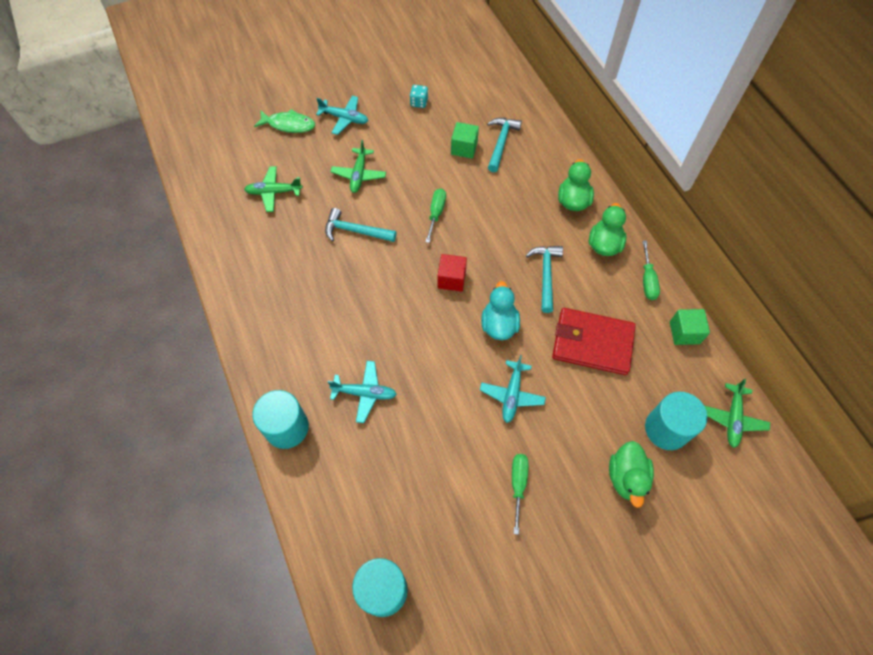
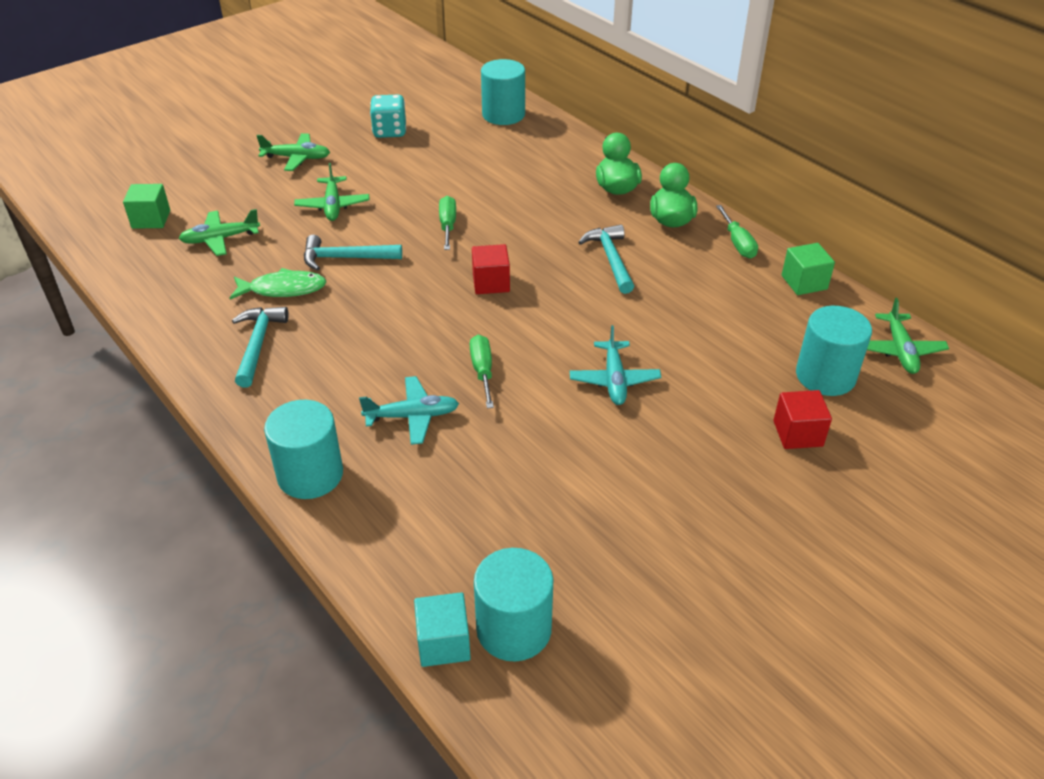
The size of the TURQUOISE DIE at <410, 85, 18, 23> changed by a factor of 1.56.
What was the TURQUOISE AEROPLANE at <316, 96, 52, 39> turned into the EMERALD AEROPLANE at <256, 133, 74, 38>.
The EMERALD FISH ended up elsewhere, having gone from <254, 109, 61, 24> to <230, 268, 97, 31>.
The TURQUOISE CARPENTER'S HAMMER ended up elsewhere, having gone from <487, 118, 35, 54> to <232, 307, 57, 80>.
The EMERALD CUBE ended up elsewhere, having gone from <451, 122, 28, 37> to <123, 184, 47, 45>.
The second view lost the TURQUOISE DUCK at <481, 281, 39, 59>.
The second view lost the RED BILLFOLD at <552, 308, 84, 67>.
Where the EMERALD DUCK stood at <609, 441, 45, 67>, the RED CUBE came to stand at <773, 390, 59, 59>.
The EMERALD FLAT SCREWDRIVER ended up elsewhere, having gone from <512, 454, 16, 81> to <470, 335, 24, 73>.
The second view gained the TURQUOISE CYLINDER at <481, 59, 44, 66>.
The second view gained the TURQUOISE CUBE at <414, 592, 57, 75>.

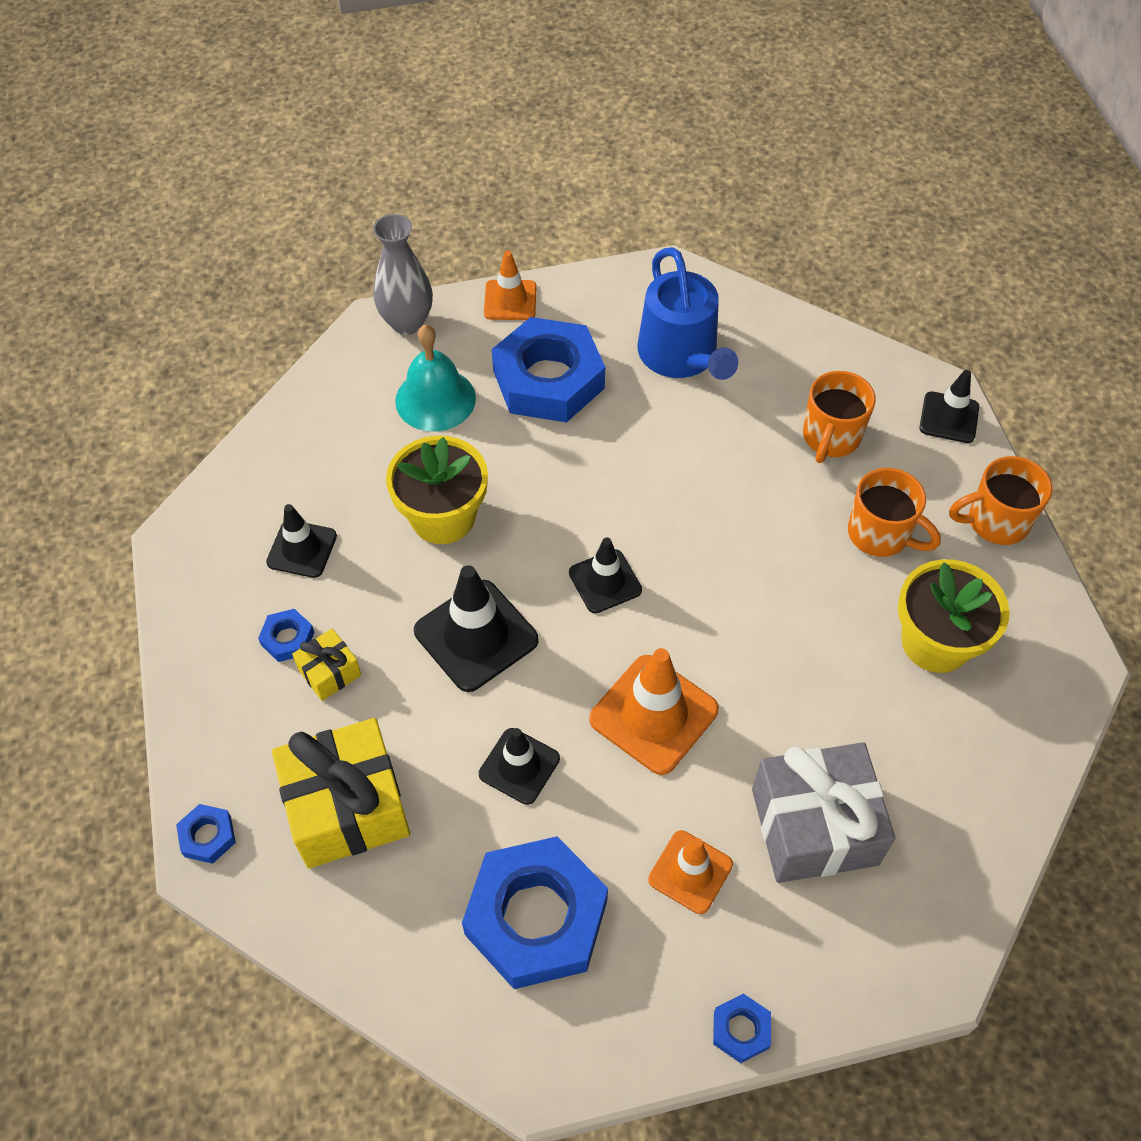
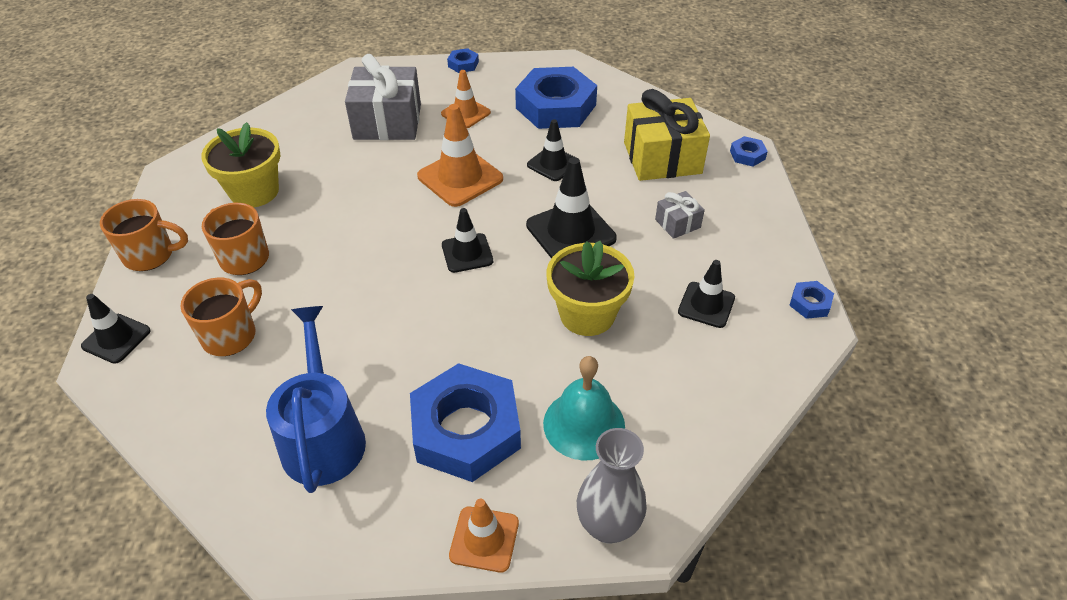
The ROYAL BLUE NUT ended up elsewhere, having gone from <258, 609, 56, 53> to <789, 281, 45, 38>.
What was the BRIGHT YELLOW GIFT at <292, 629, 69, 72> turned into the GREY GIFT at <655, 191, 50, 48>.

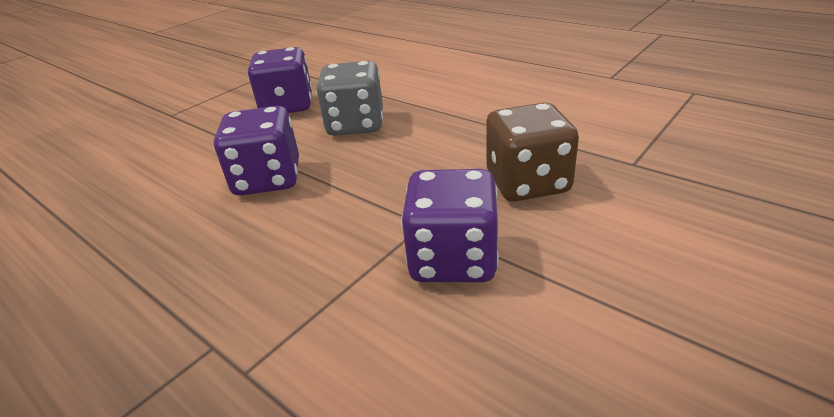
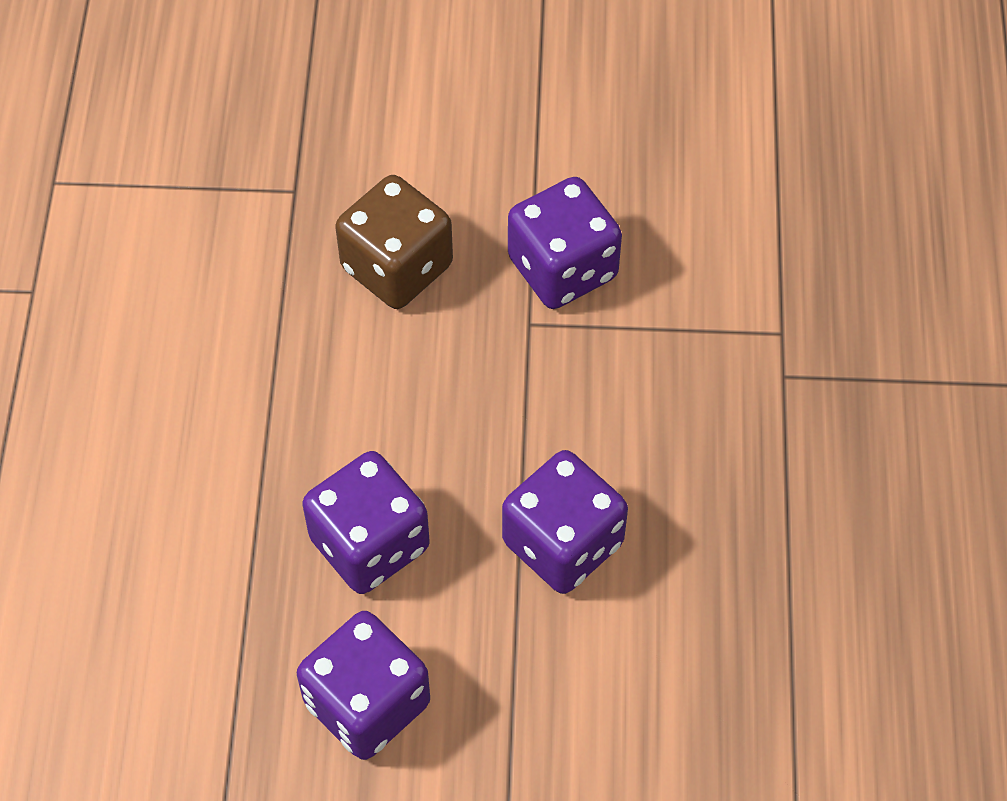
What was the GREY DIE at <316, 61, 67, 75> turned into the PURPLE DIE at <302, 451, 128, 143>.

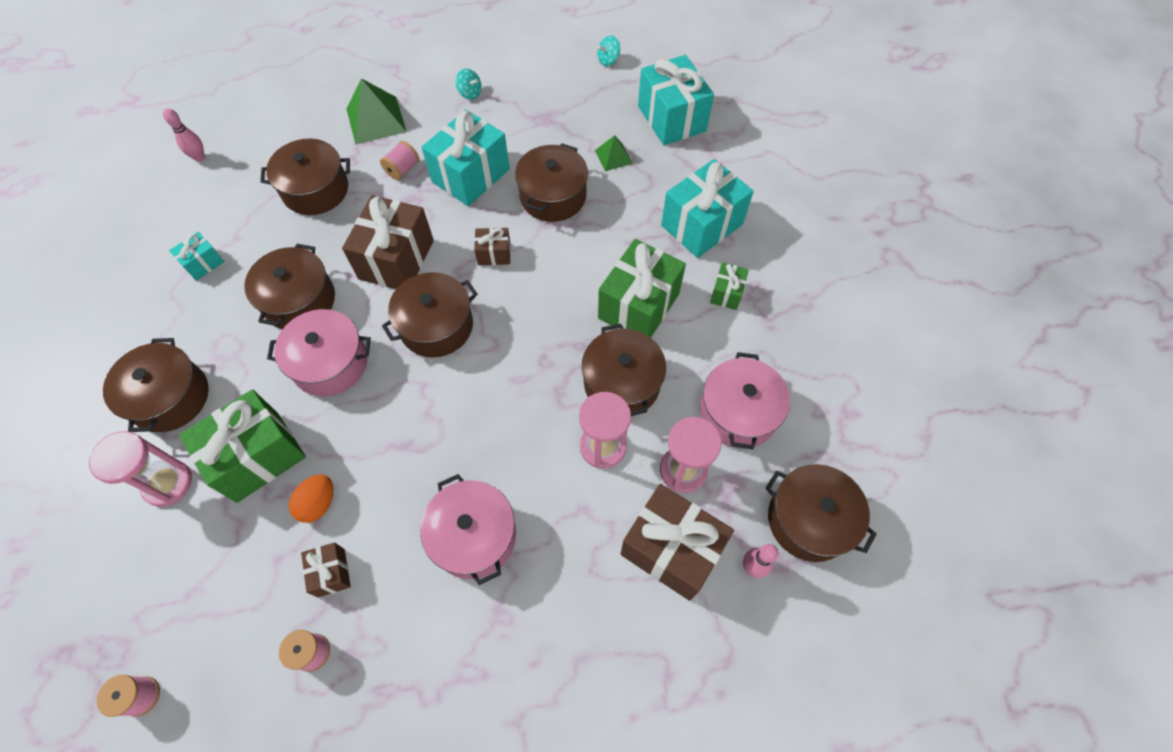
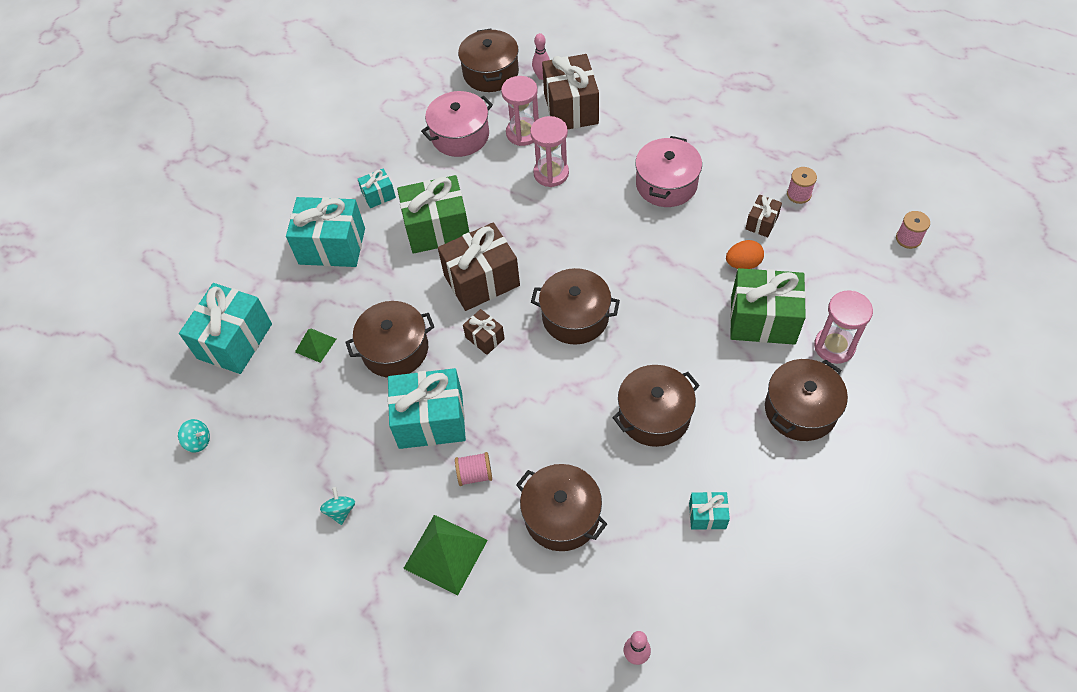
The RUSSET GIFT ended up elsewhere, having gone from <342, 195, 92, 94> to <438, 222, 82, 89>.
What was the EMERALD GIFT at <710, 262, 39, 48> turned into the TURQUOISE GIFT at <358, 168, 38, 40>.
The second view lost the ROSY STOCKPOT at <267, 309, 104, 88>.
The second view lost the RUSSET STOCKPOT at <582, 324, 84, 92>.

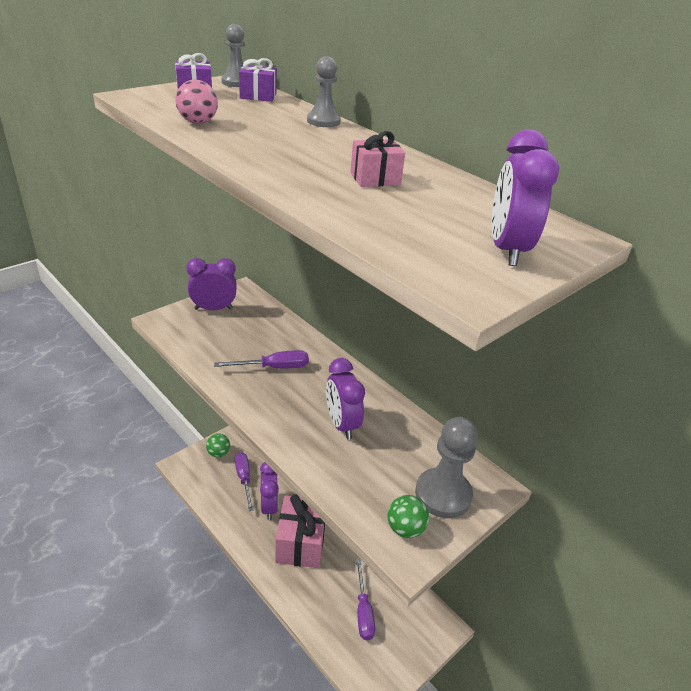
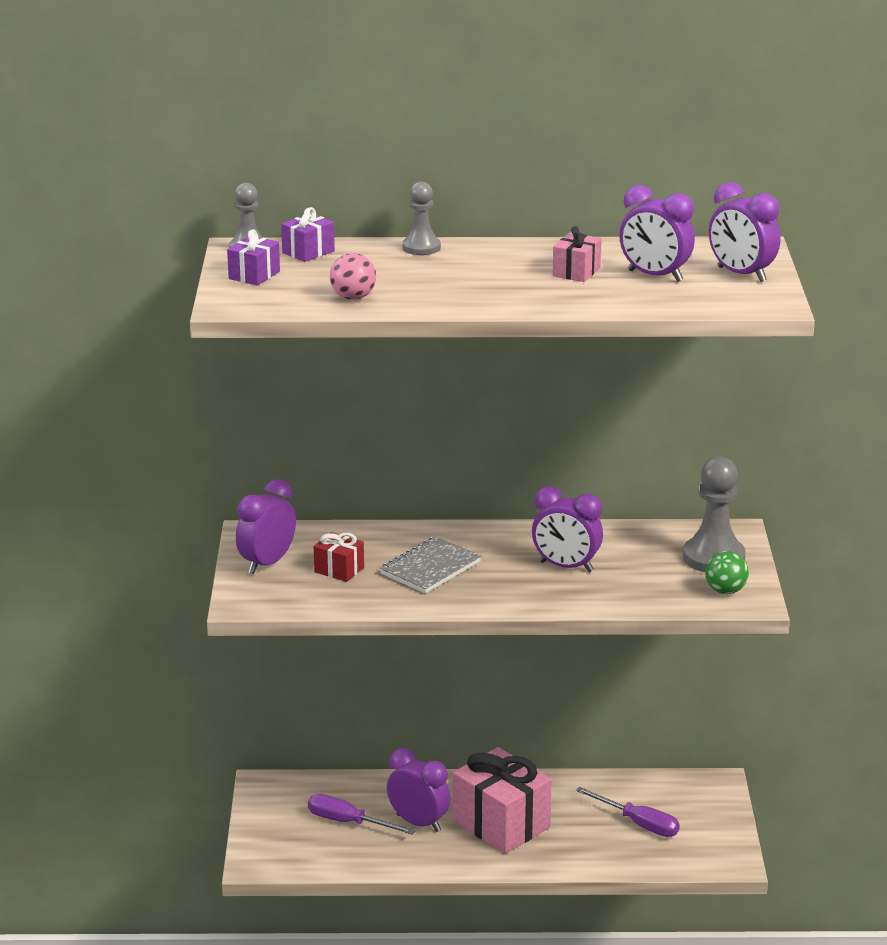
Where the PURPLE FLAT SCREWDRIVER stood at <214, 350, 95, 19>, the GREY NOTEBOOK came to stand at <380, 536, 101, 57>.
The second view lost the EMERALD BALL at <206, 433, 24, 24>.
The second view gained the PURPLE ALARM CLOCK at <619, 185, 76, 97>.
The second view gained the RED GIFT at <314, 532, 50, 50>.

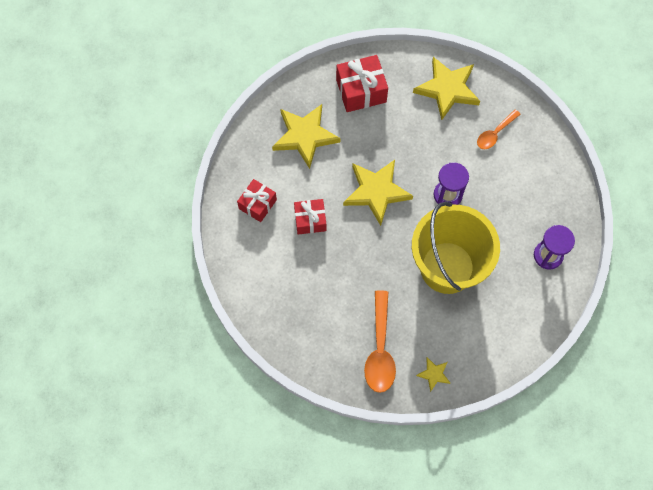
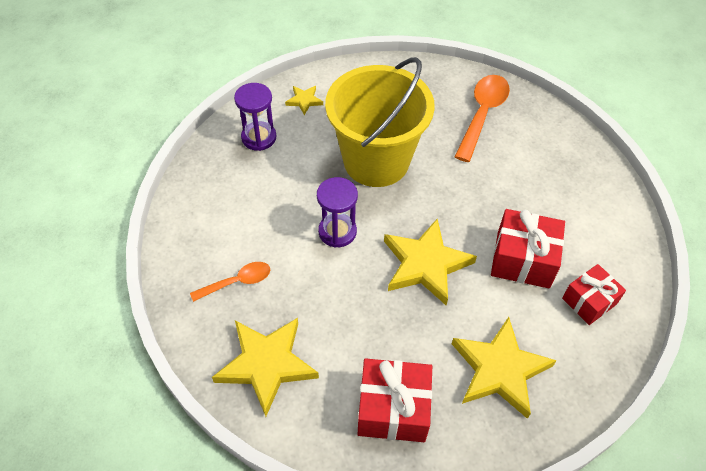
The size of the RED GIFT at <294, 199, 32, 35> changed by a factor of 1.50.
The BRIGHT YELLOW STAR ended up elsewhere, having gone from <416, 357, 34, 35> to <285, 86, 38, 29>.

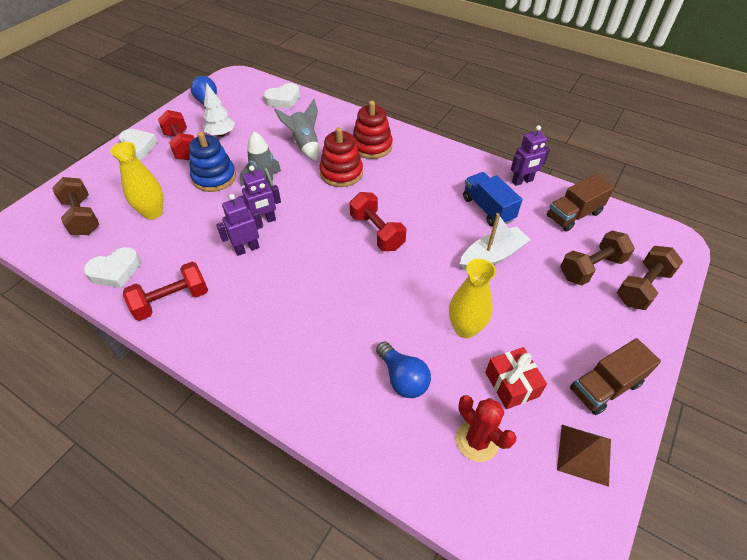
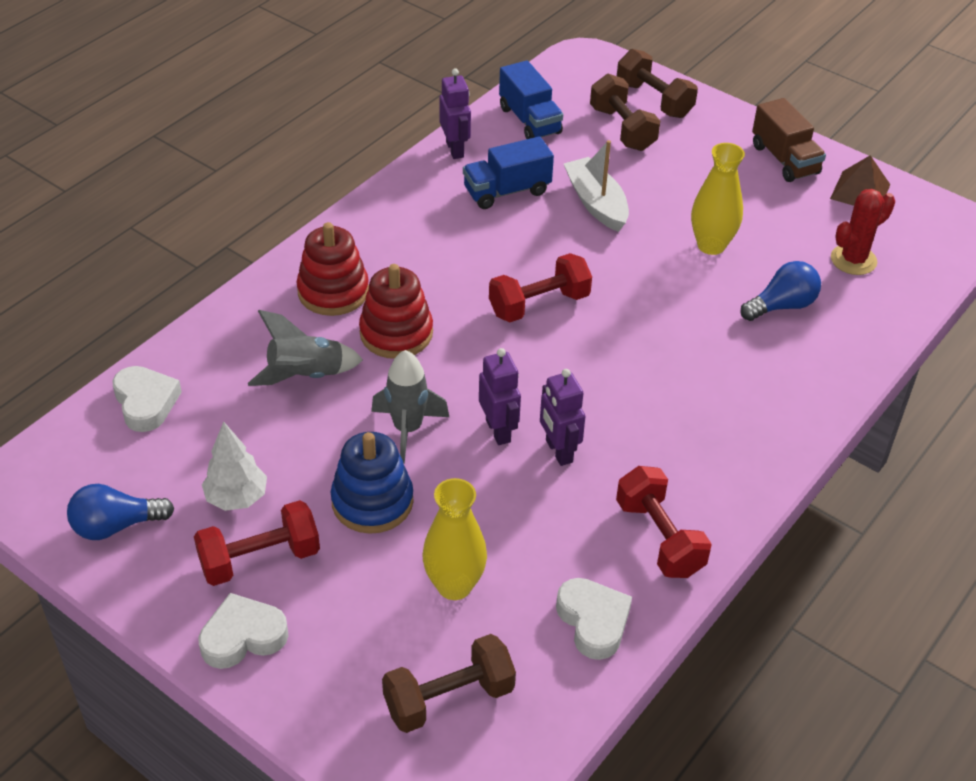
What was the RUSSET TRUCK at <547, 174, 67, 57> turned into the ROYAL BLUE TRUCK at <499, 60, 64, 79>.
The second view lost the RED GIFT at <485, 347, 62, 62>.

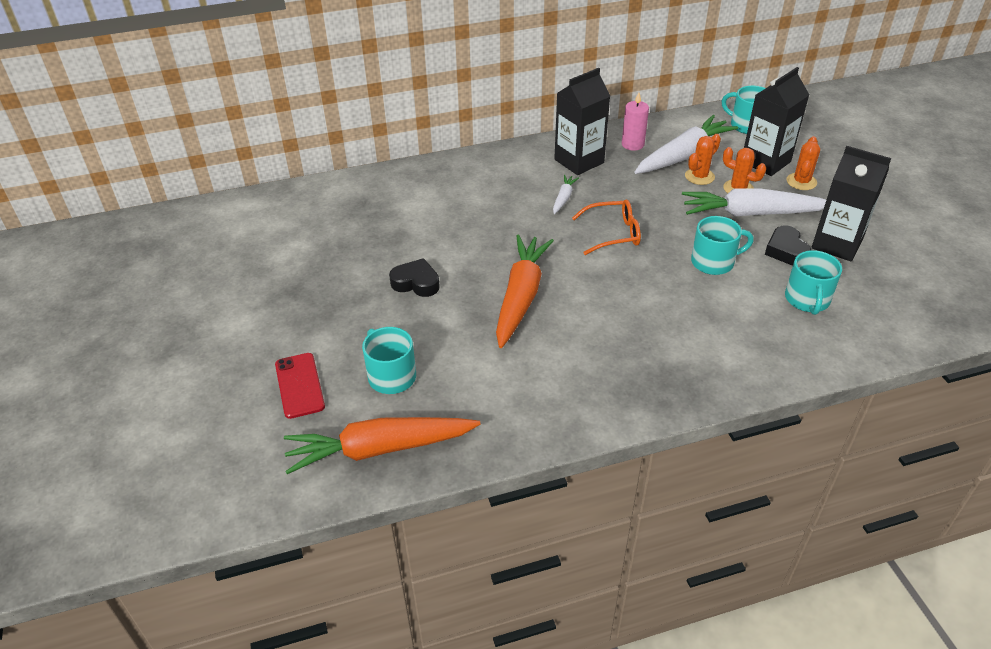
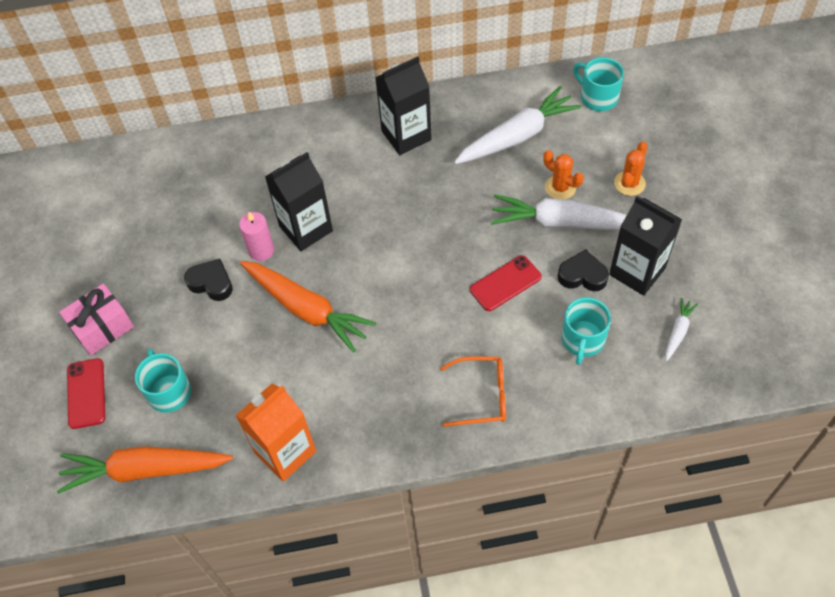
The EBONY MILK CARTON ended up elsewhere, having gone from <744, 67, 65, 109> to <265, 152, 68, 99>.
The ROSY WAX CANDLE ended up elsewhere, having gone from <622, 92, 27, 59> to <239, 212, 35, 49>.
The second view lost the ORANGE SAGUARO CACTUS at <685, 134, 36, 51>.
The PURE WHITE ROOT VEGETABLE ended up elsewhere, having gone from <553, 175, 26, 39> to <665, 298, 33, 63>.
The ORANGE SPECTACLES ended up elsewhere, having gone from <572, 199, 69, 56> to <440, 356, 66, 71>.
Where the TURQUOISE COFFEE MUG stood at <691, 216, 63, 59>, the RED PHONE came to stand at <470, 255, 72, 56>.
The EBONY LOVE HEART at <765, 225, 47, 40> ended up facing another way, 105 degrees clockwise from before.
The ORANGE ROOT VEGETABLE at <496, 235, 58, 113> ended up facing another way, 105 degrees clockwise from before.
The second view gained the ROSY GIFT at <59, 284, 75, 71>.
The second view gained the ORANGE MILK CARTON at <235, 384, 81, 98>.

